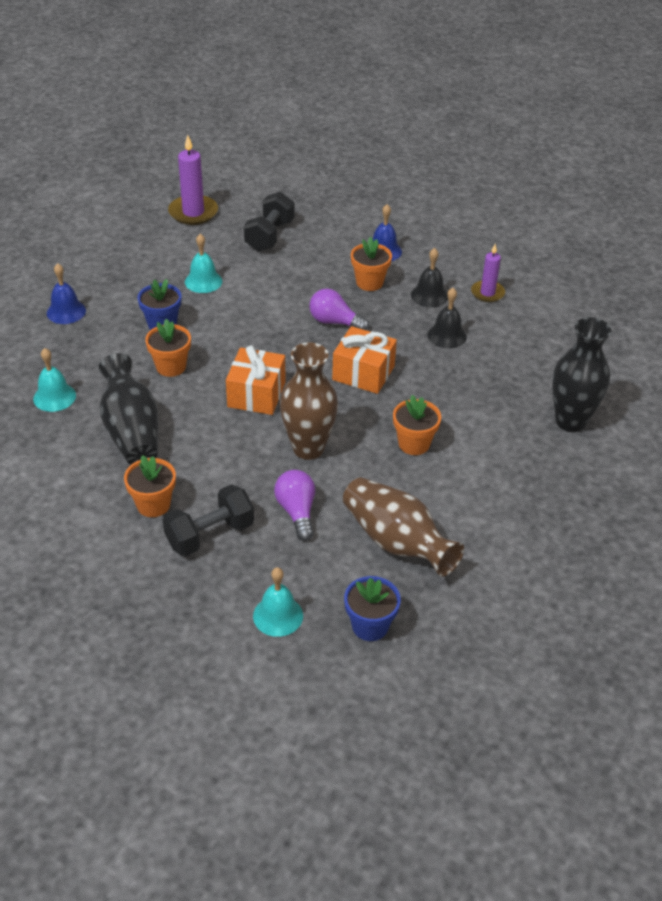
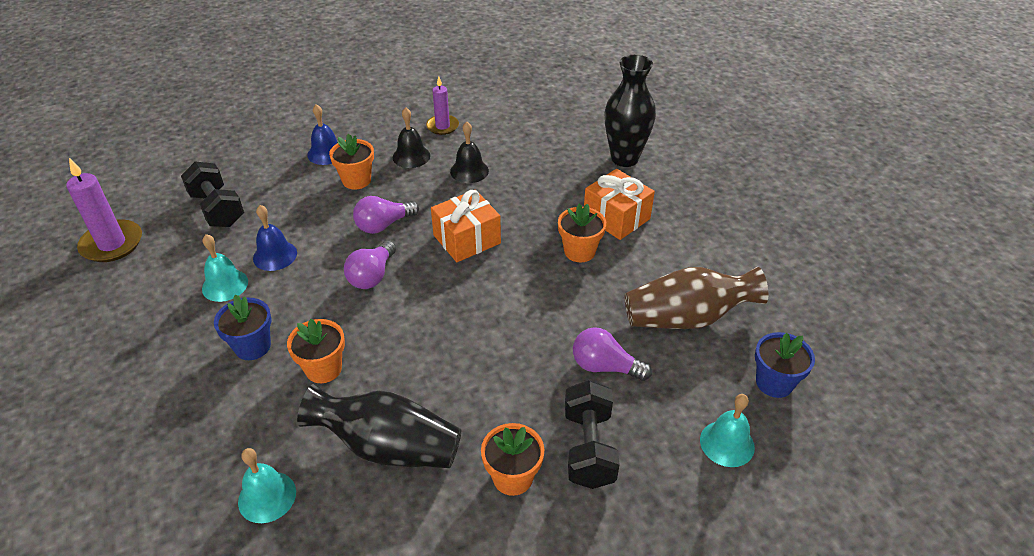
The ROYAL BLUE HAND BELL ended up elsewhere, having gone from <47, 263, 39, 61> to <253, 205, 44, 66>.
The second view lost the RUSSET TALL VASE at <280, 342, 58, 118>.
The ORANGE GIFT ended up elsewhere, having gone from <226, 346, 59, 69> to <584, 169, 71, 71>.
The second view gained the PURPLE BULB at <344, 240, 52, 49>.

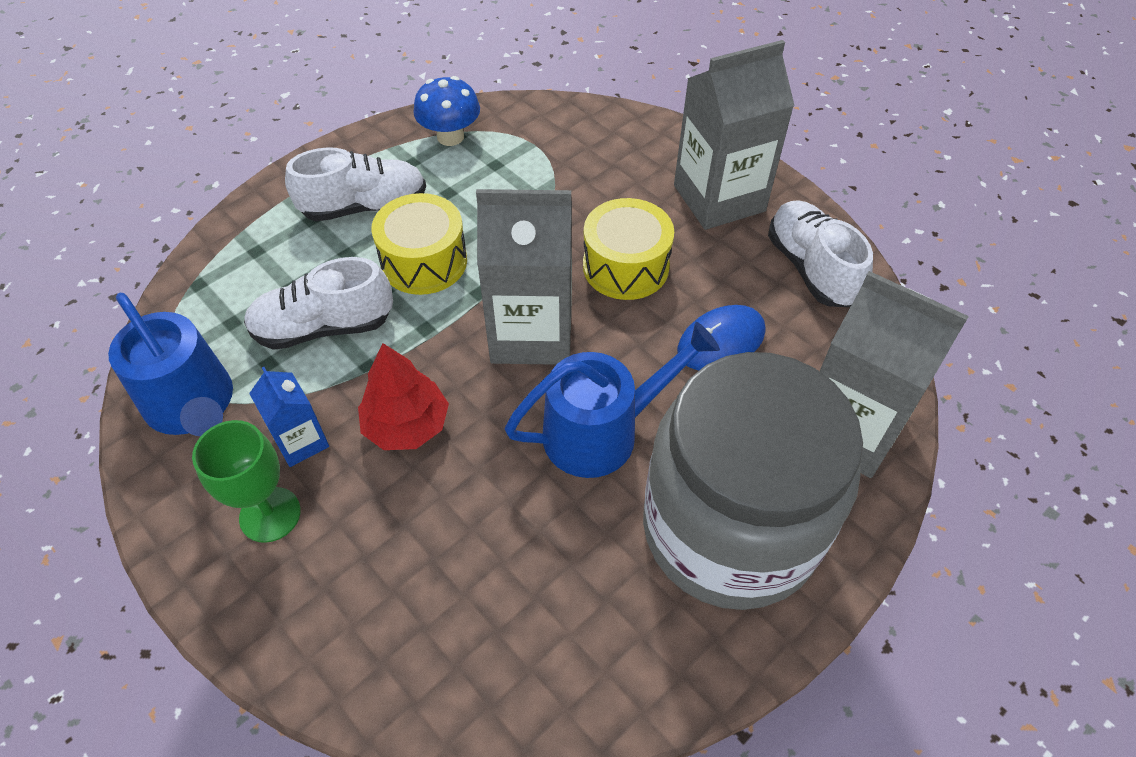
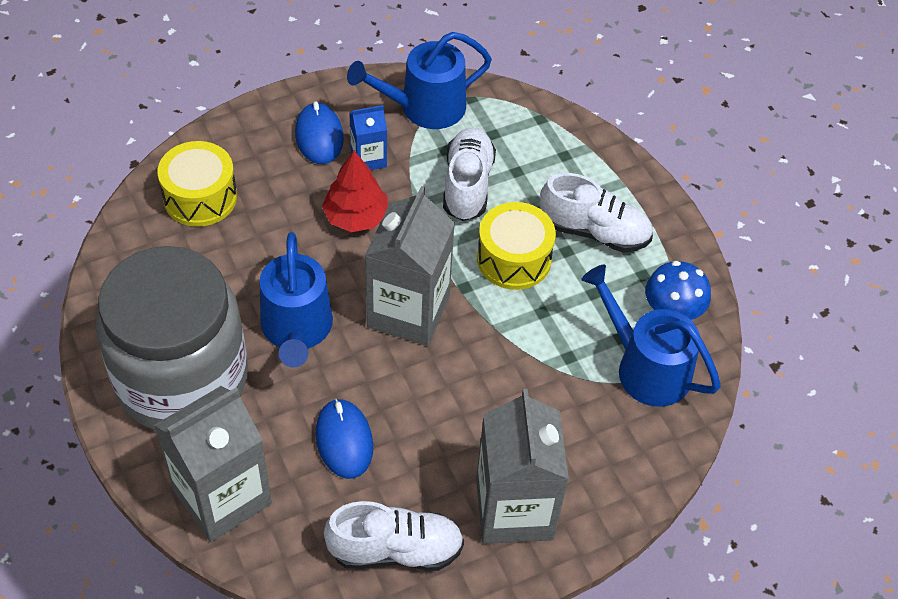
The PURE WHITE SNEAKER at <285, 147, 141, 74> ended up facing another way, 75 degrees counterclockwise from before.
The BRIGHT YELLOW DRUM ended up elsewhere, having gone from <583, 198, 91, 102> to <158, 141, 79, 86>.
Where the EMERALD WINE GLASS stood at <192, 420, 109, 123>, the ROYAL BLUE PC MOUSE came to stand at <295, 101, 49, 63>.
The second view gained the ROYAL BLUE WATERING CAN at <581, 265, 140, 142>.

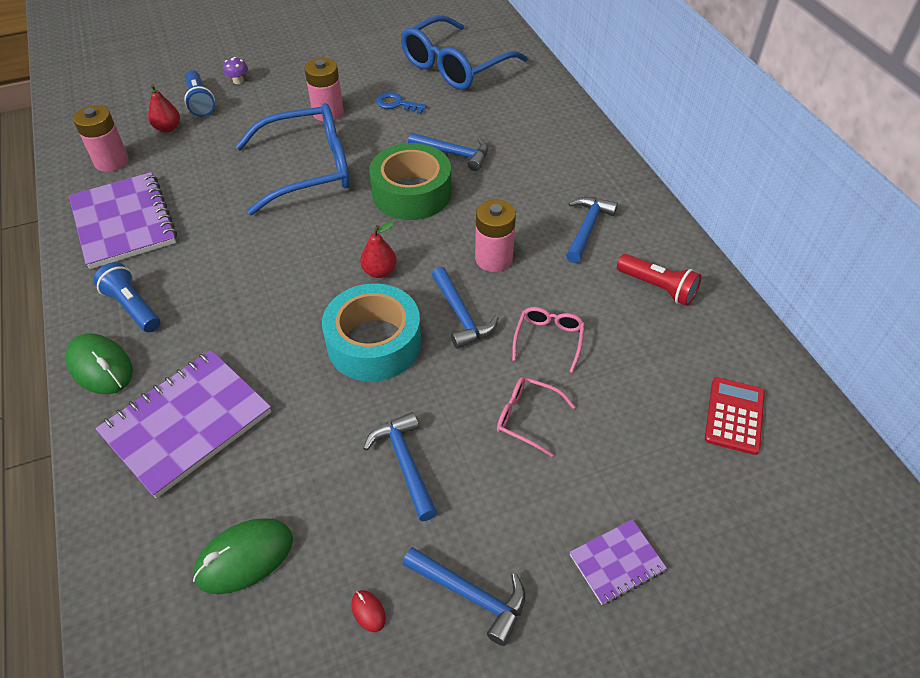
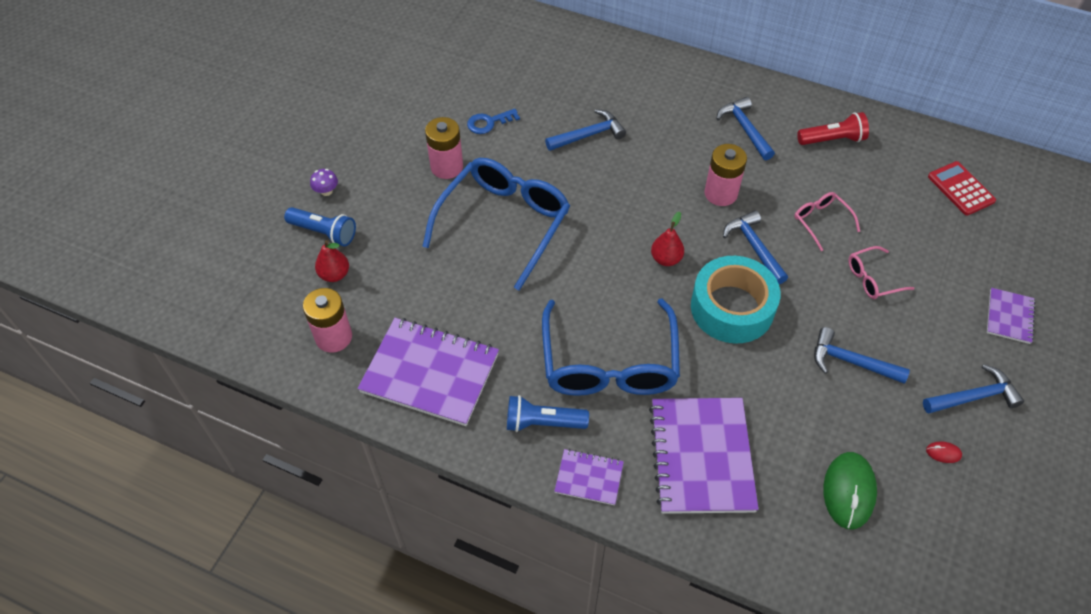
The ROYAL BLUE SPECTACLES ended up elsewhere, having gone from <401, 15, 127, 75> to <542, 299, 138, 97>.
The second view lost the EMERALD ROLL OF TAPE at <369, 143, 83, 77>.
The ROYAL BLUE CARPENTER'S HAMMER at <432, 267, 67, 82> ended up facing another way, 135 degrees counterclockwise from before.
Where the EMERALD PC MOUSE stood at <65, 333, 68, 61>, the PURPLE NOTEBOOK came to stand at <554, 449, 70, 56>.

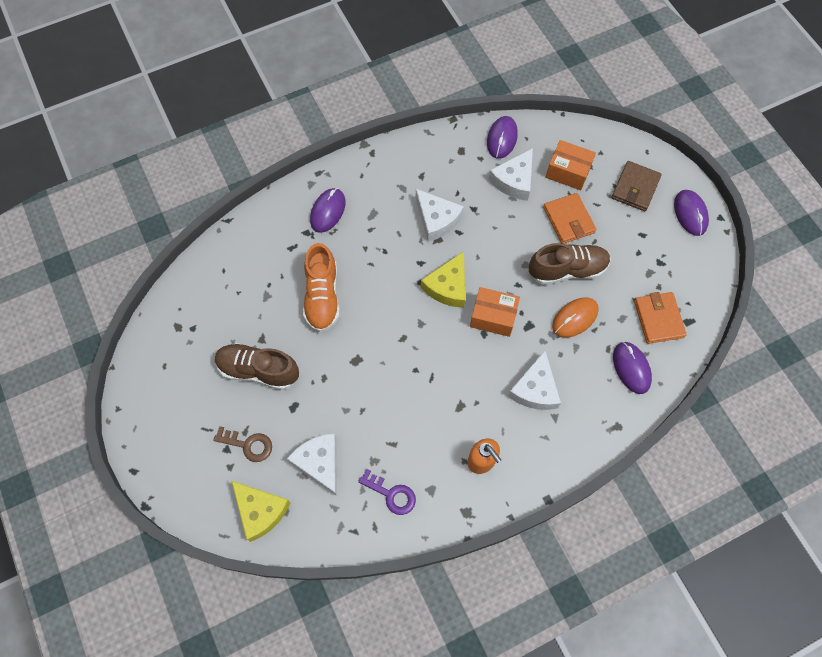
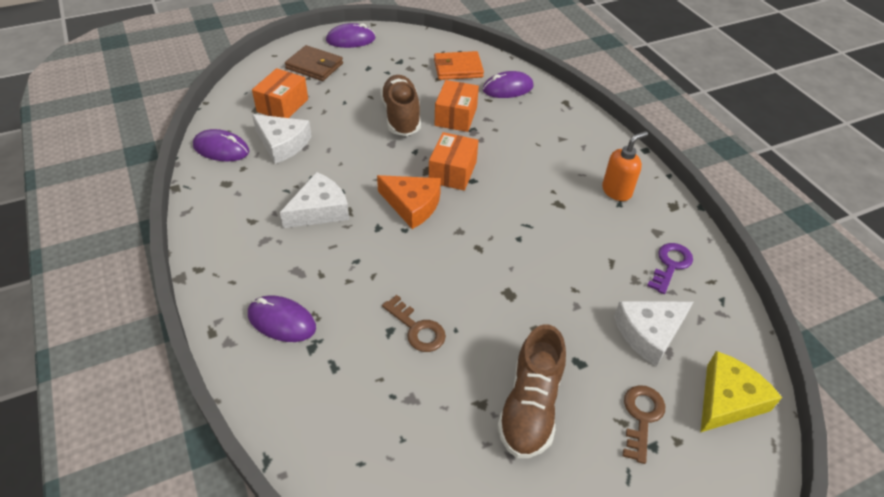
The second view lost the ORANGE BILLFOLD at <543, 193, 53, 51>.
Where the ORANGE SNEAKER stood at <303, 243, 37, 89>, the RUSSET KEY came to stand at <382, 295, 64, 57>.
What was the BRIGHT YELLOW CHEESE WEDGE at <421, 251, 44, 57> turned into the ORANGE CHEESE WEDGE at <377, 175, 64, 54>.
Where the ORANGE PC MOUSE stood at <552, 298, 47, 39>, the ORANGE PACKAGE came to stand at <435, 80, 44, 52>.
The second view lost the PURE WHITE CHEESE WEDGE at <508, 351, 53, 59>.

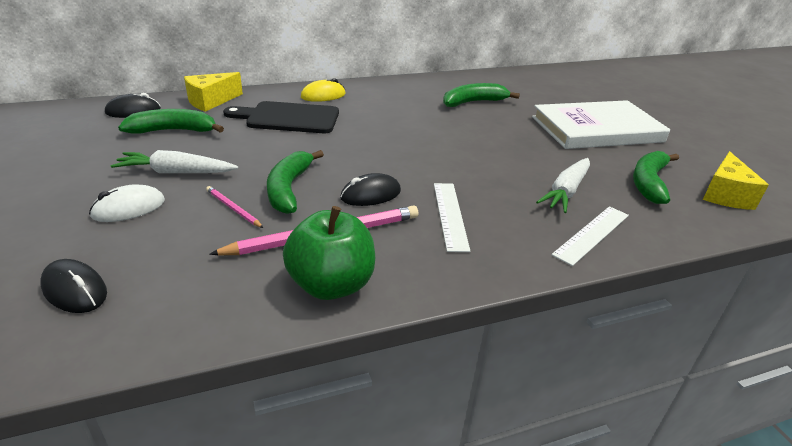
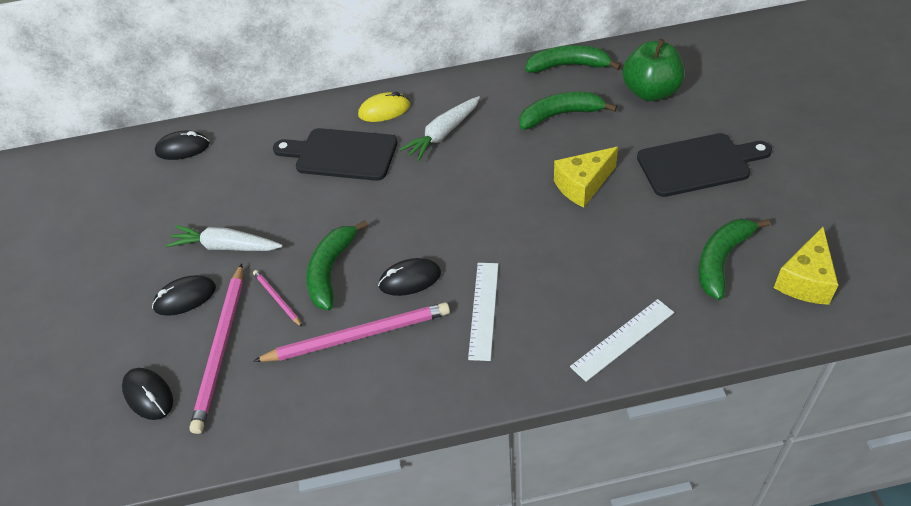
The BRIGHT YELLOW CHEESE WEDGE ended up elsewhere, having gone from <184, 72, 59, 40> to <554, 147, 64, 61>.
Where the PURE WHITE HARDCOVER stood at <532, 100, 138, 49>, the EBONY CHOPPING BOARD came to stand at <637, 133, 135, 64>.
The EMERALD BANANA FRUIT ended up elsewhere, having gone from <118, 109, 106, 25> to <525, 45, 96, 28>.
The PURE WHITE ROOT VEGETABLE ended up elsewhere, having gone from <536, 158, 54, 55> to <399, 96, 81, 65>.
What was the PURE WHITE PC MOUSE at <89, 184, 76, 38> turned into the EBONY PC MOUSE at <152, 275, 64, 41>.
The EMERALD APPLE ended up elsewhere, having gone from <283, 206, 92, 94> to <622, 39, 62, 62>.
The second view gained the ROSY LEAD PENCIL at <189, 263, 54, 171>.

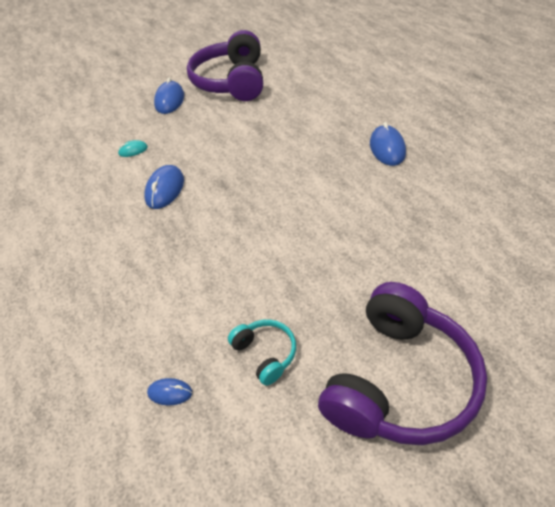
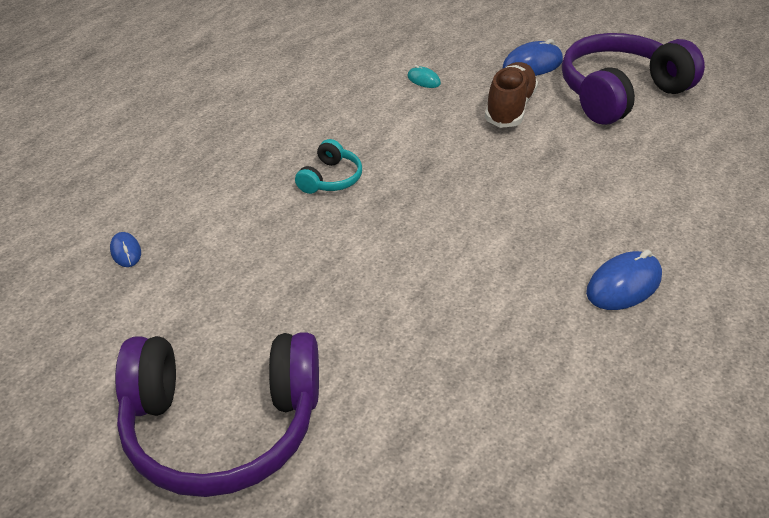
The second view lost the ROYAL BLUE PC MOUSE at <144, 165, 40, 44>.
The TURQUOISE OVER-EAR HEADPHONES ended up elsewhere, having gone from <228, 319, 68, 67> to <295, 139, 67, 55>.
The second view gained the RUSSET SNEAKER at <485, 62, 53, 66>.

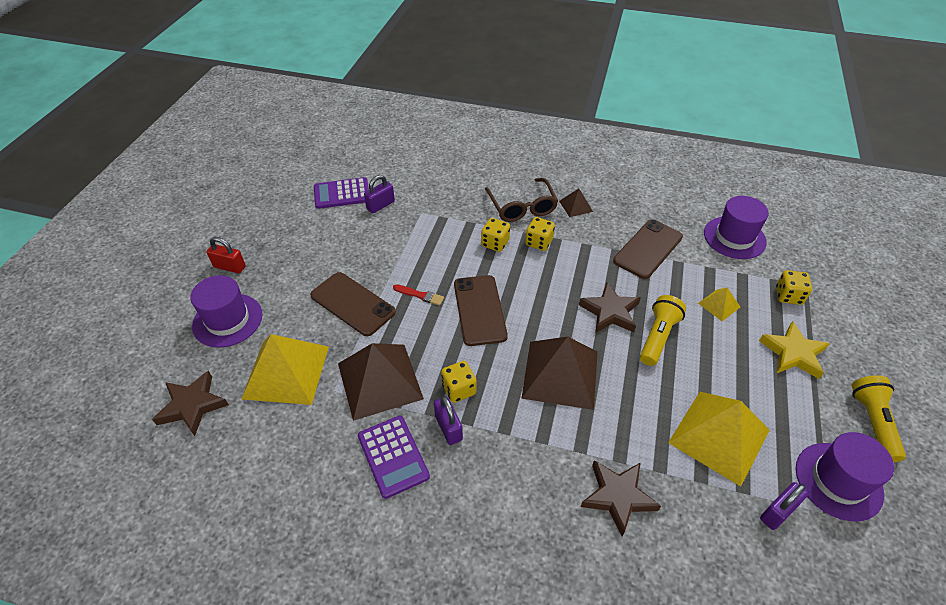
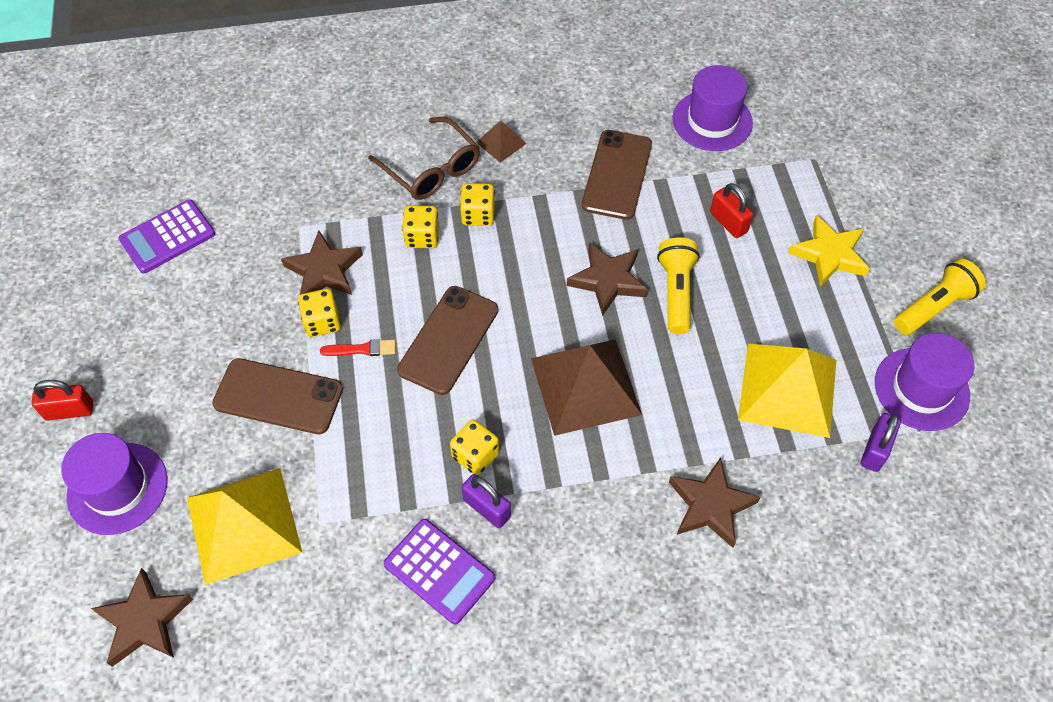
The second view lost the PURPLE SMALL LOCK at <364, 175, 31, 38>.
The BRIGHT YELLOW DIE ended up elsewhere, having gone from <776, 270, 36, 35> to <298, 289, 43, 48>.
The RUSSET PHONE at <454, 275, 54, 71> ended up facing another way, 60 degrees clockwise from before.
Where the BRIGHT YELLOW SOLID PYRAMID stood at <698, 287, 42, 34>, the RED SMALL LOCK came to stand at <710, 183, 43, 55>.
The second view lost the RUSSET SOLID PYRAMID at <338, 343, 86, 78>.
The BRIGHT YELLOW FLASHLIGHT at <851, 375, 55, 87> ended up facing another way, 75 degrees clockwise from before.
The second view gained the RUSSET STAR at <281, 231, 82, 64>.

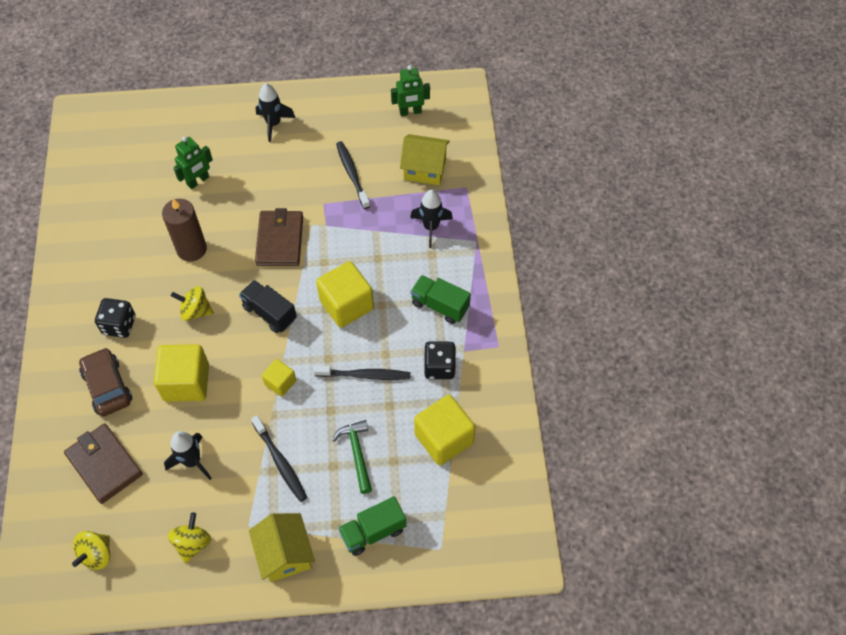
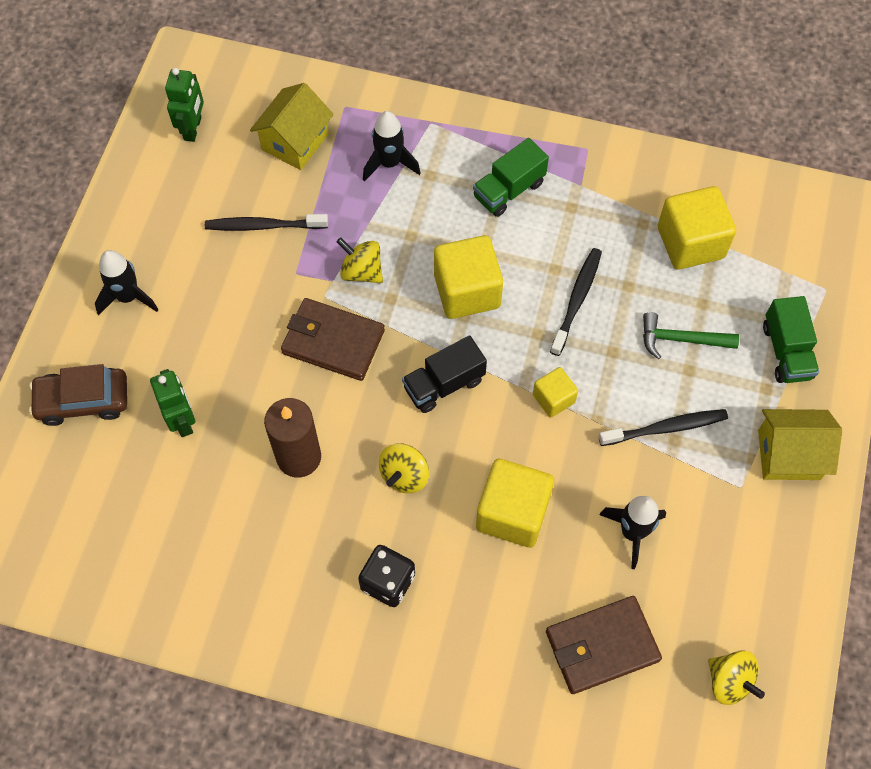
The second view lost the EBONY DIE at <424, 342, 32, 37>.
The RUSSET AUTOMOBILE ended up elsewhere, having gone from <79, 348, 53, 69> to <29, 364, 98, 62>.
The BRIGHT YELLOW SPINNING TOP ended up elsewhere, having gone from <168, 512, 43, 51> to <336, 237, 47, 46>.

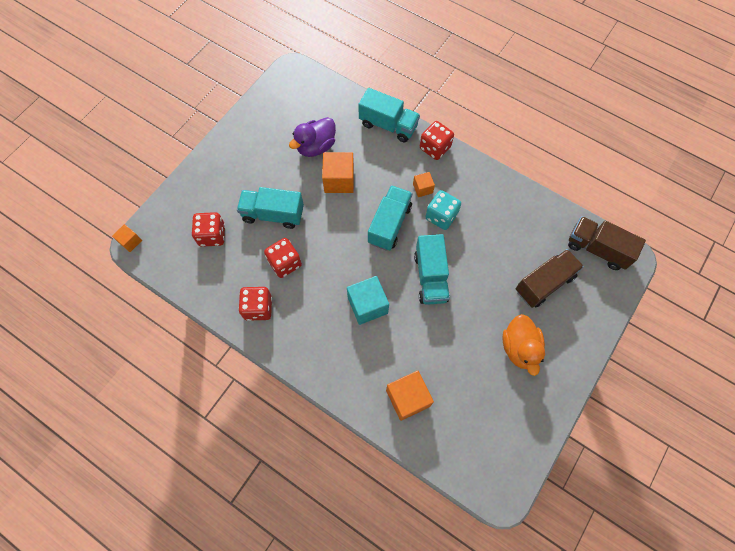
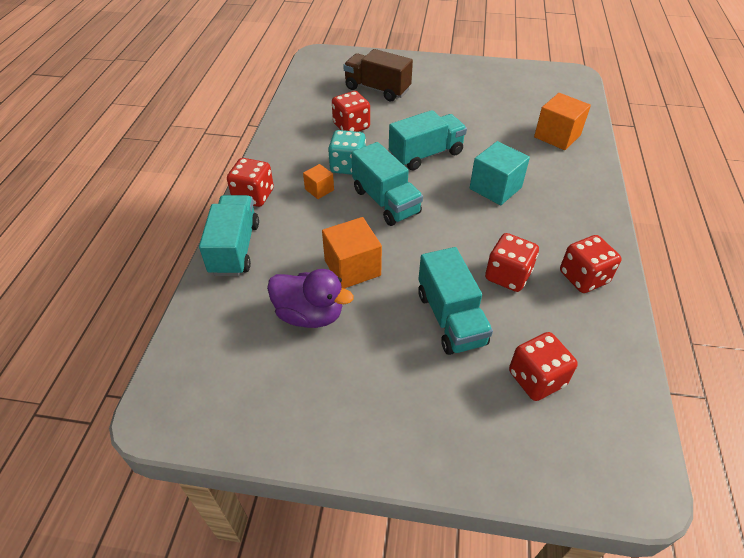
The TURQUOISE TRUCK at <368, 185, 45, 66> ended up facing another way, 120 degrees counterclockwise from before.
The second view lost the RUSSET TRUCK at <568, 216, 78, 54>.
The second view lost the ORANGE CUBE at <112, 224, 30, 28>.
The second view lost the ORANGE DUCK at <502, 314, 43, 62>.
The second view gained the RED DIE at <332, 91, 38, 41>.

